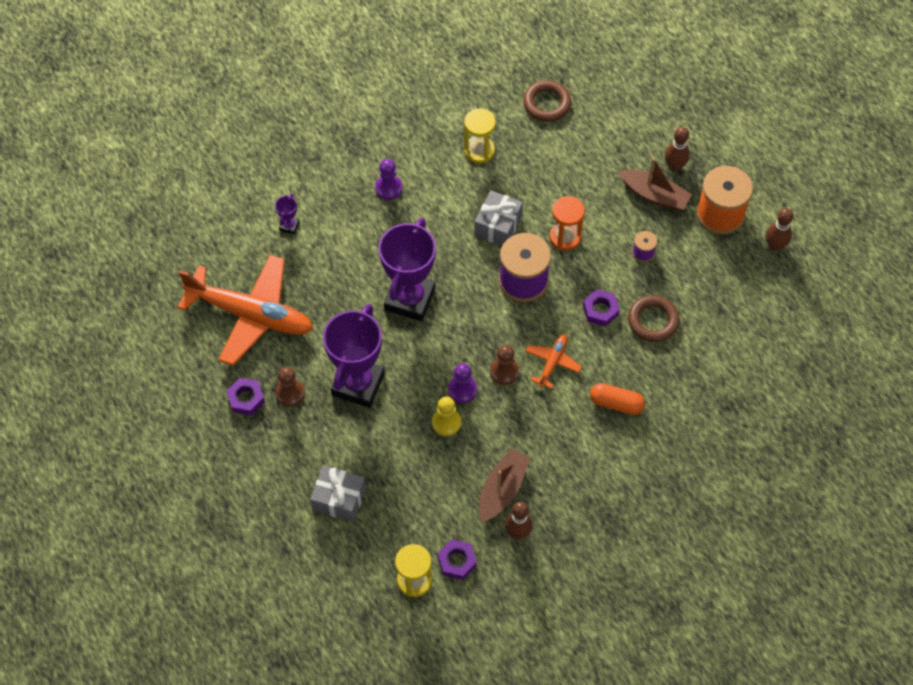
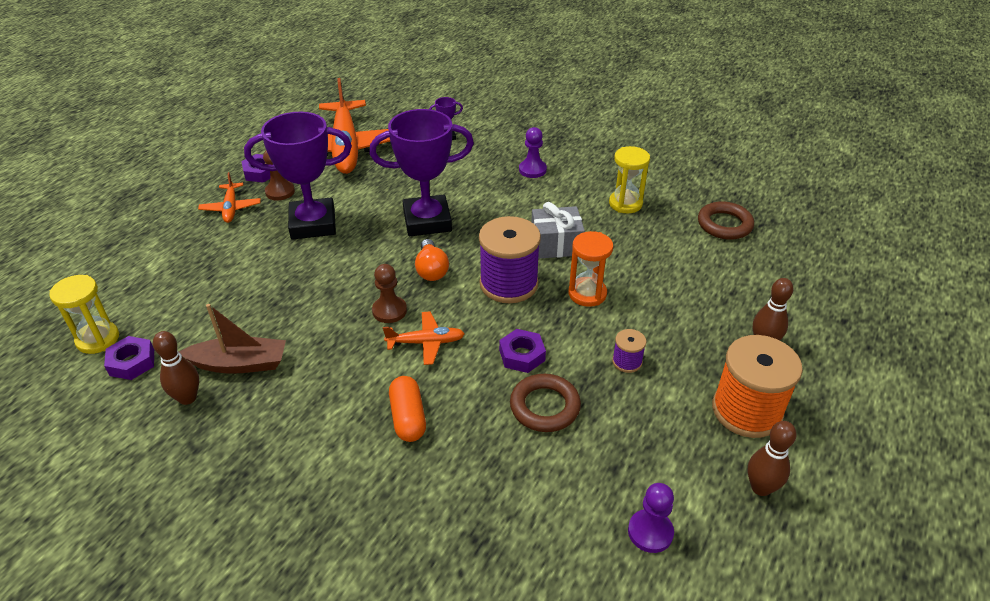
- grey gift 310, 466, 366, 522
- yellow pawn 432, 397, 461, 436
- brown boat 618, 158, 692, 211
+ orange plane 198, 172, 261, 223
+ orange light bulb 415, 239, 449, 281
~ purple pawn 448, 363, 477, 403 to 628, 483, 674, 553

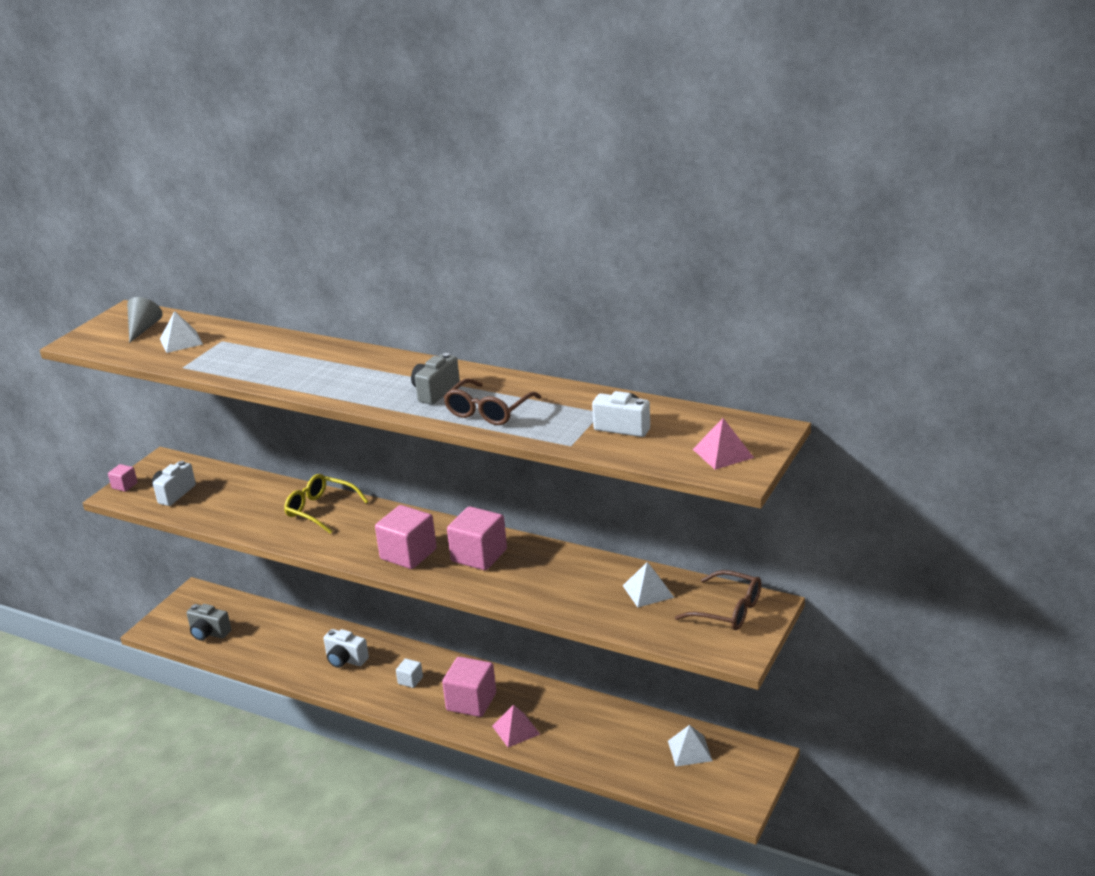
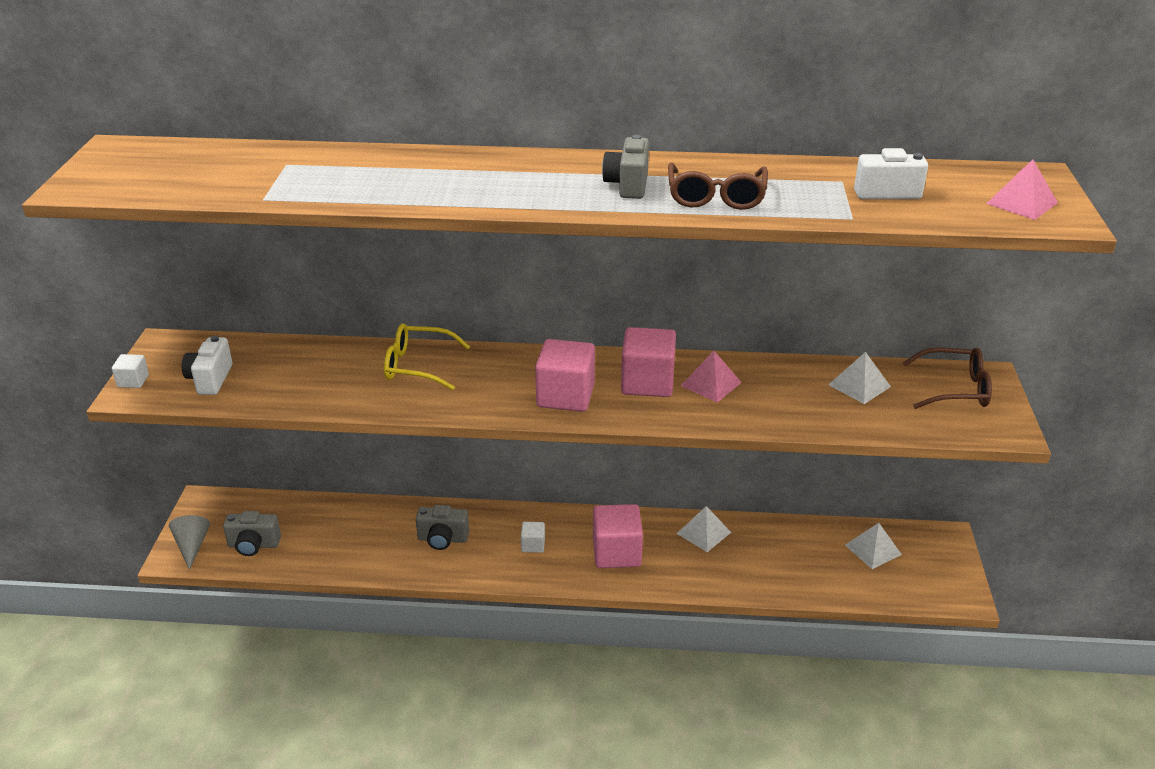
~ grey cone 127, 297, 163, 343 to 169, 515, 210, 570
~ white pyramid 160, 311, 203, 353 to 676, 506, 731, 552
~ pink pyramid 492, 705, 540, 747 to 681, 351, 742, 402
~ pink cube 108, 464, 138, 492 to white cube 112, 354, 149, 388
~ white camera 323, 629, 369, 668 to grey camera 416, 505, 469, 550

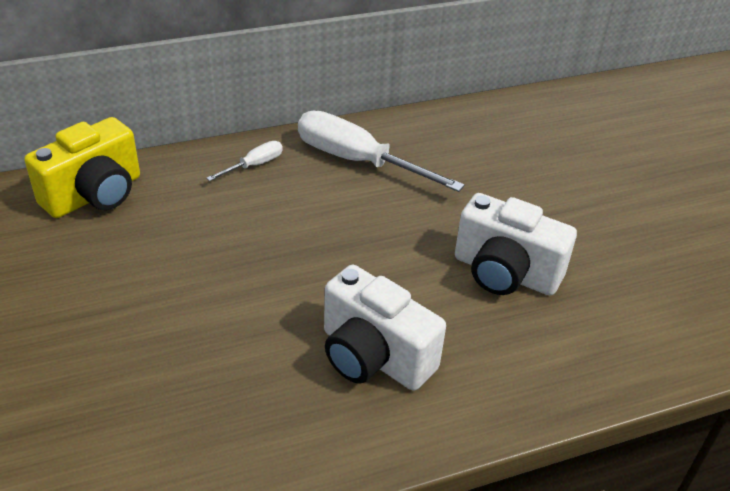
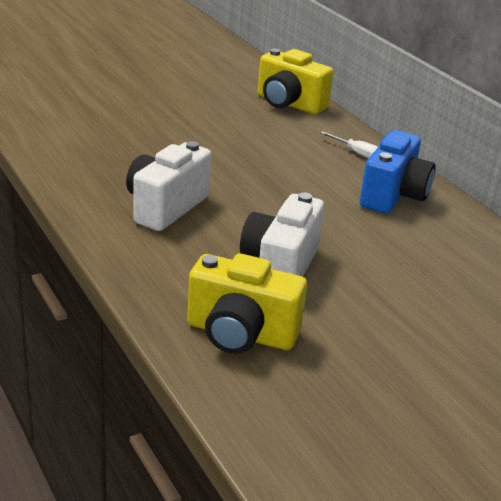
+ yellow camera 187, 253, 307, 354
~ white screwdriver 298, 111, 465, 192 to blue camera 360, 130, 436, 214

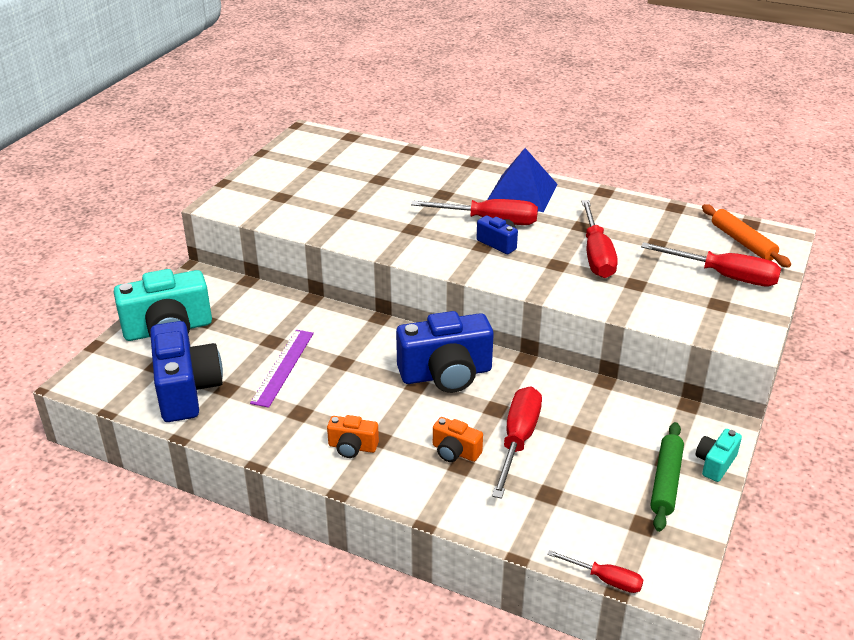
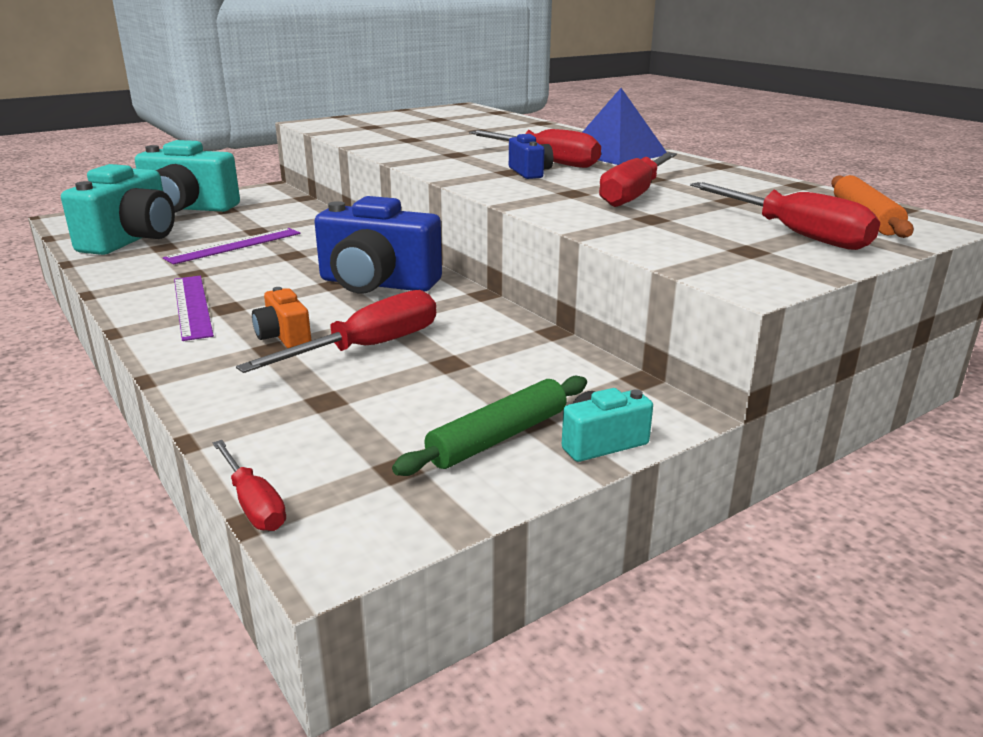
~ orange camera 327, 415, 379, 458 to purple ruler 174, 276, 214, 341
~ blue camera 150, 321, 223, 422 to turquoise camera 61, 164, 175, 255

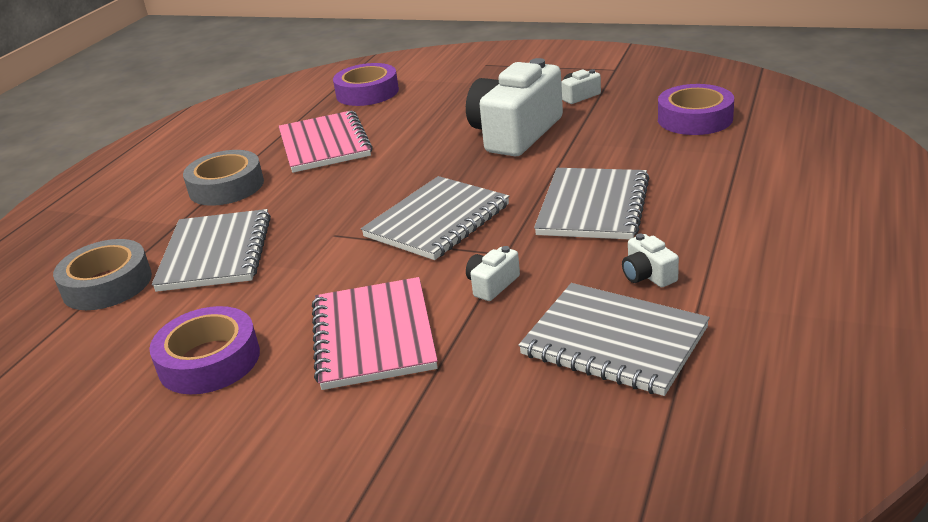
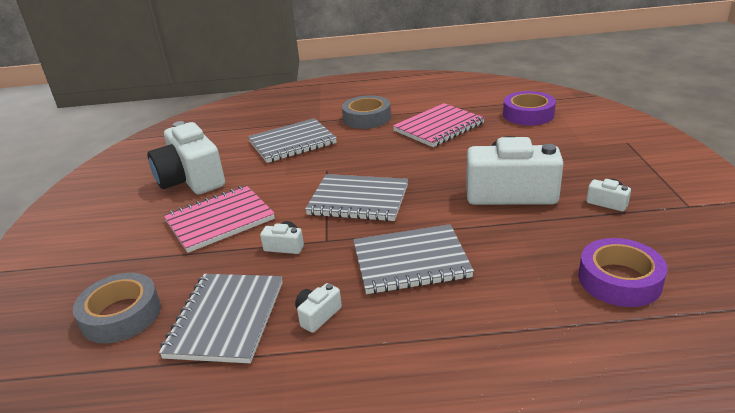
~ grey tape 53, 239, 152, 310 to 73, 273, 161, 344
~ purple tape 149, 306, 260, 395 to white camera 148, 121, 225, 194

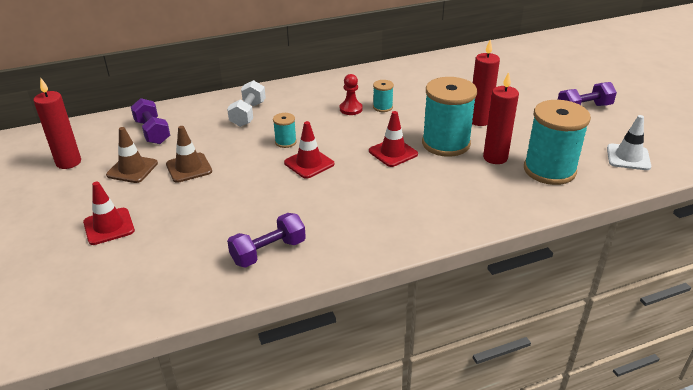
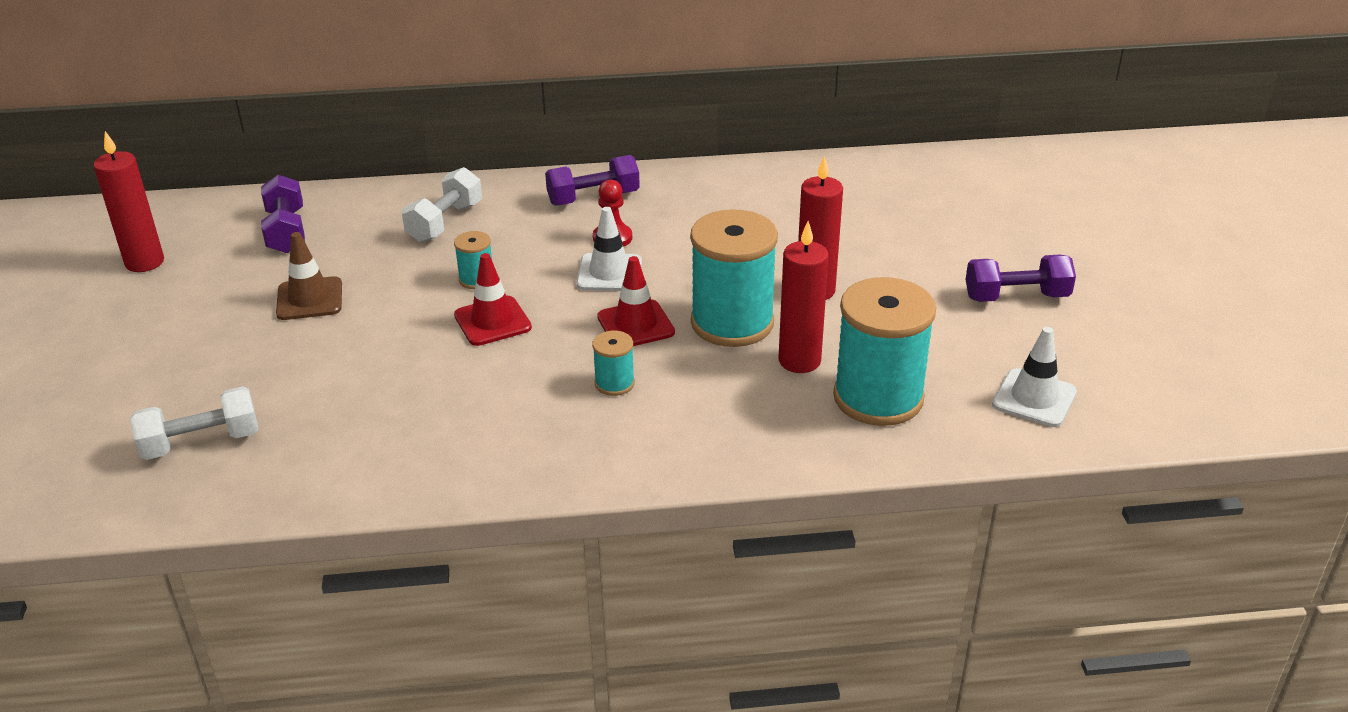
- red traffic cone 83, 182, 135, 245
- brown traffic cone 106, 127, 158, 183
+ white dumbbell 130, 387, 258, 460
+ white traffic cone 577, 207, 642, 291
~ purple dumbbell 227, 213, 306, 268 to 545, 155, 640, 206
~ turquoise spool 373, 80, 394, 112 to 592, 331, 635, 396

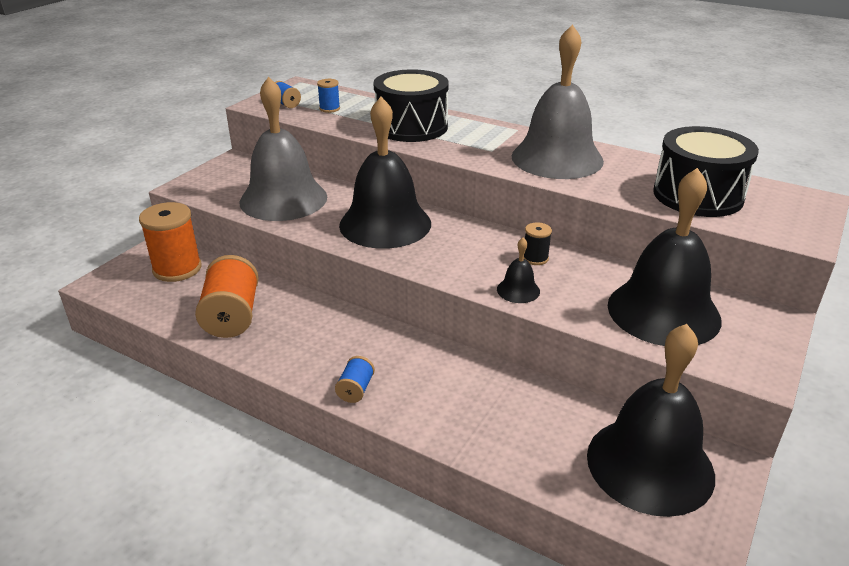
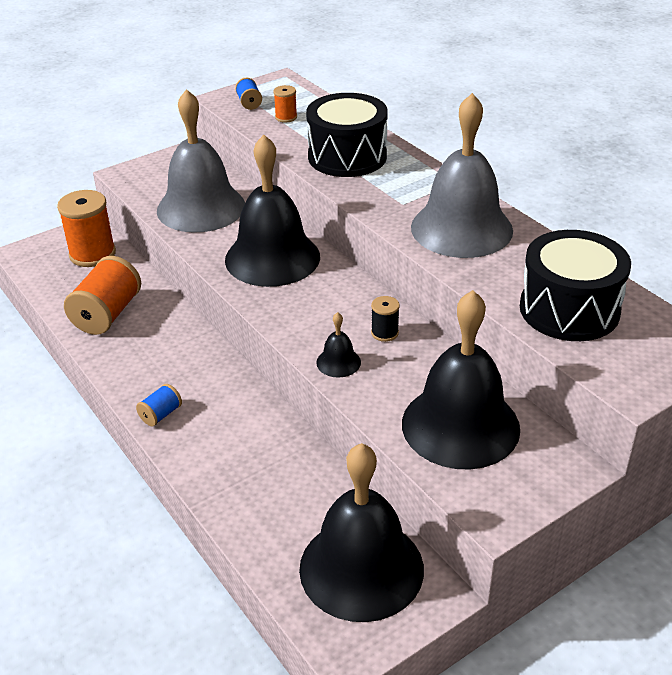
~ blue spool 317, 79, 340, 113 to orange spool 273, 85, 297, 123

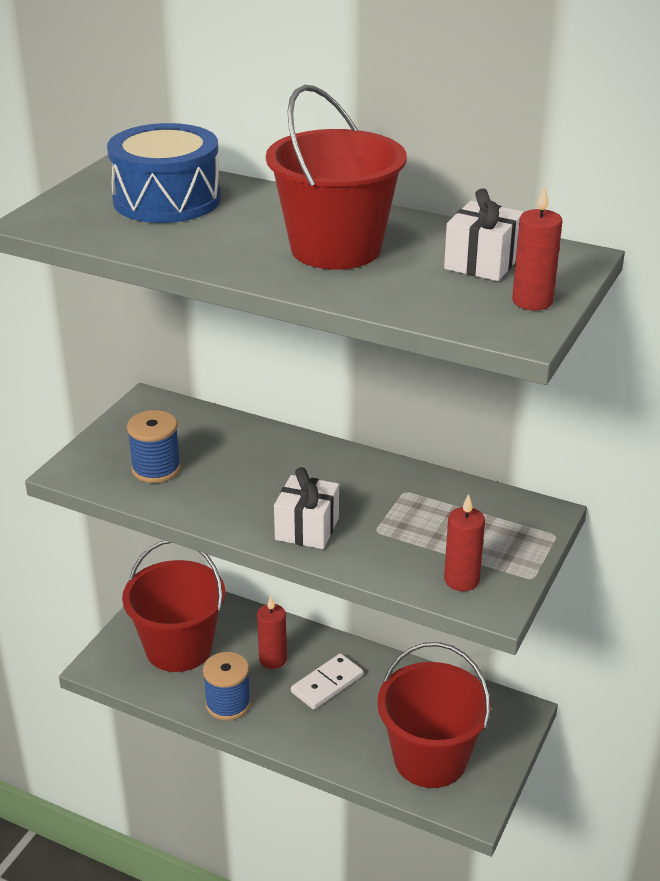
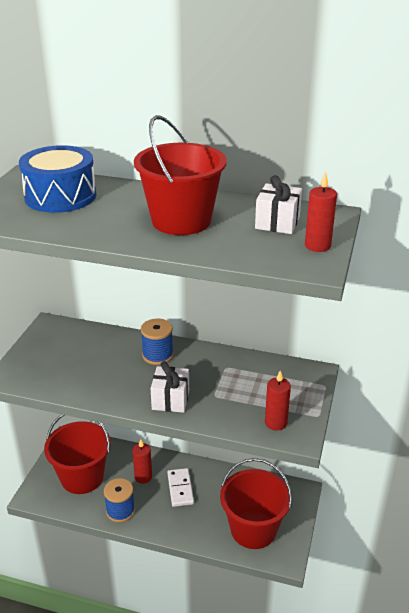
~ blue spool 127, 410, 181, 483 to 141, 318, 173, 365
~ white domino 291, 653, 363, 710 = 167, 468, 194, 507 45 degrees counterclockwise

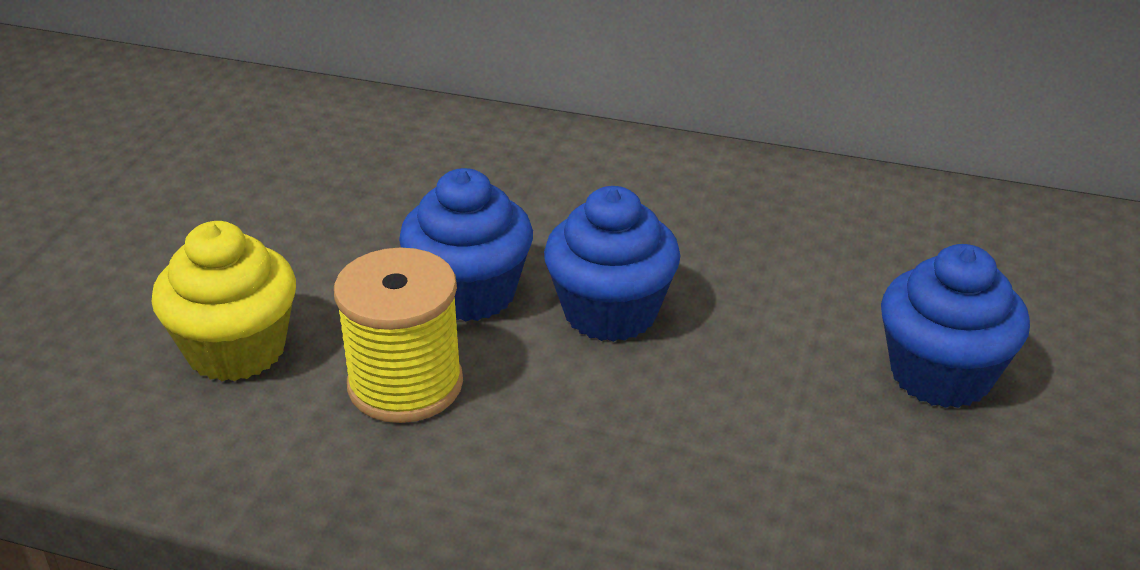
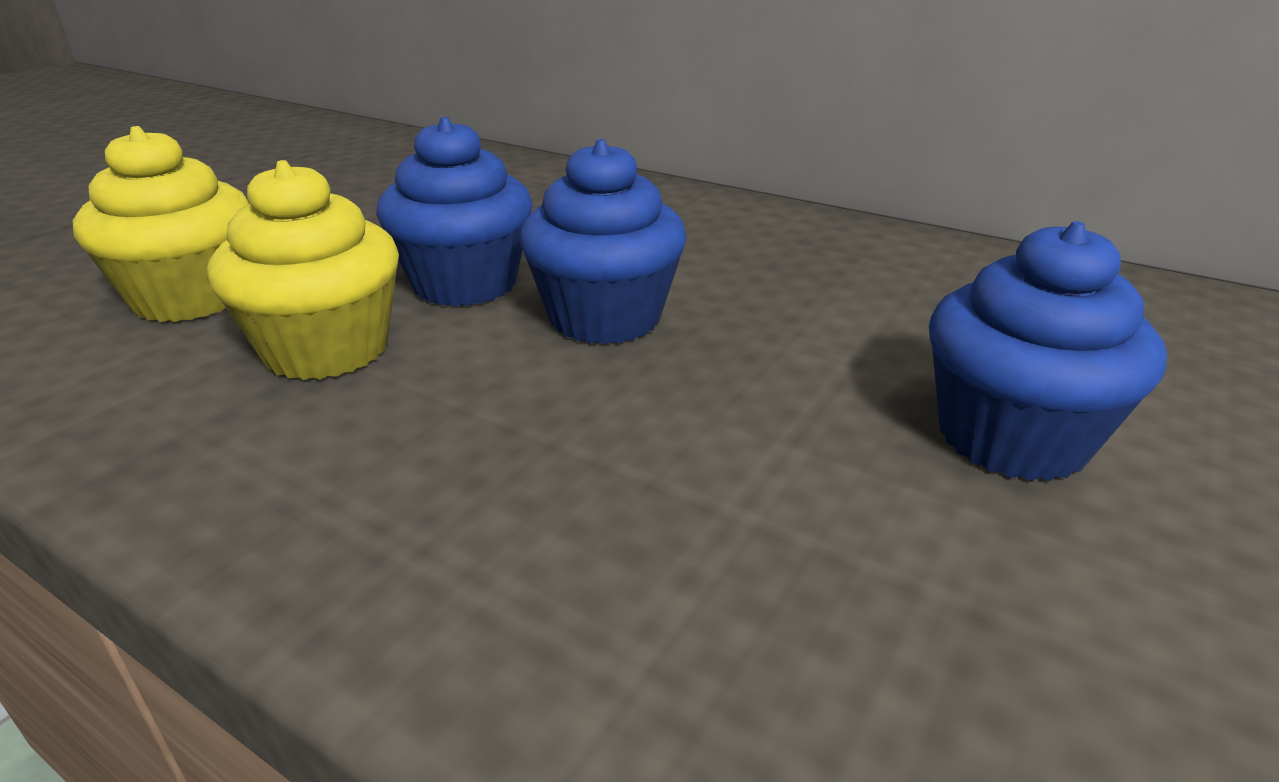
~ yellow spool 334, 247, 463, 423 to yellow cupcake 207, 160, 399, 380

